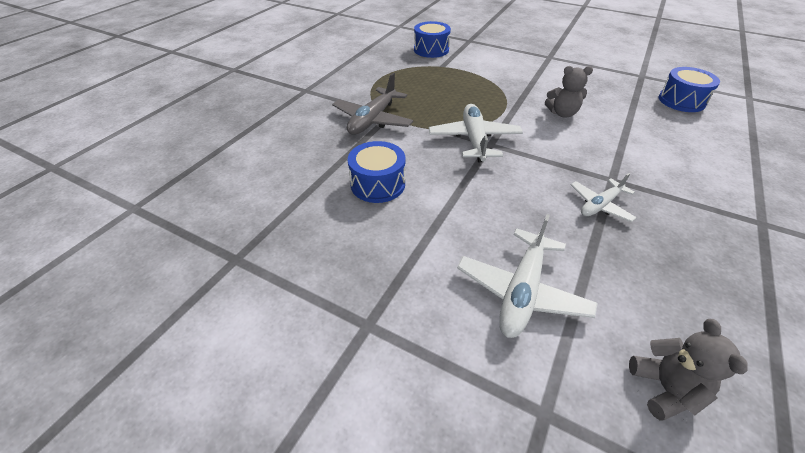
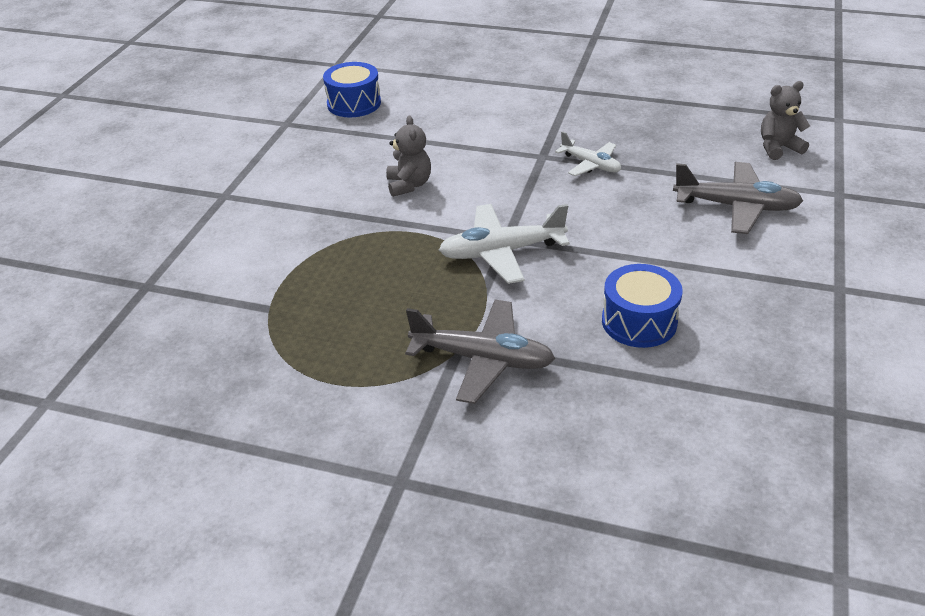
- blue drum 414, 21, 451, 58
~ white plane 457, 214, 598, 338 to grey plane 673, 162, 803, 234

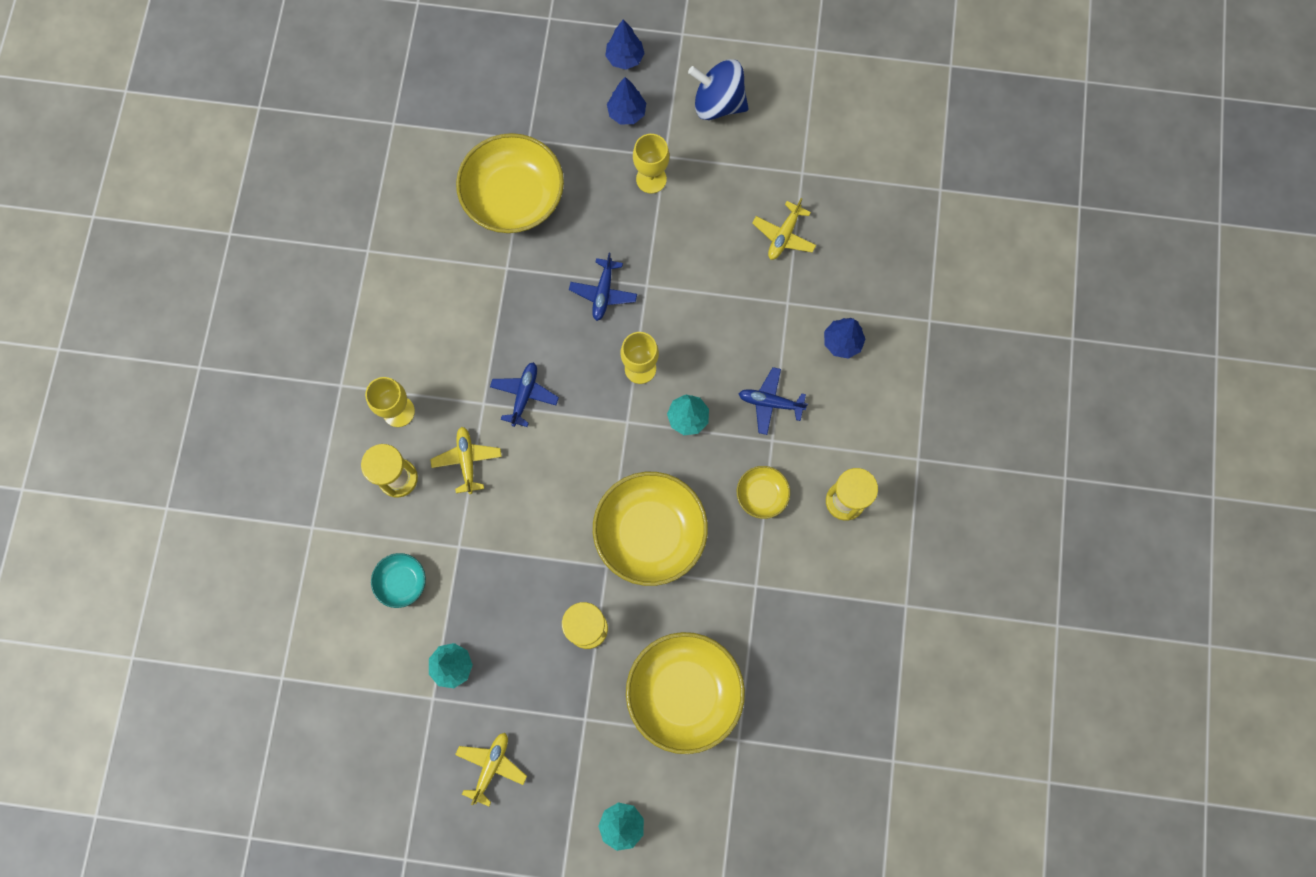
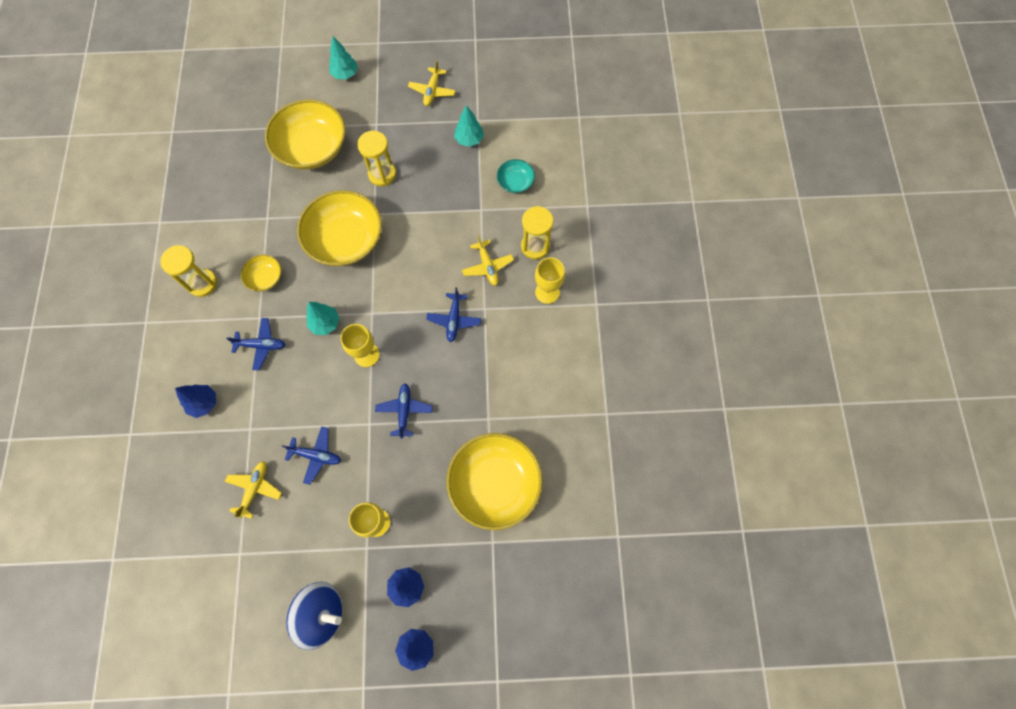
+ blue plane 282, 426, 341, 485

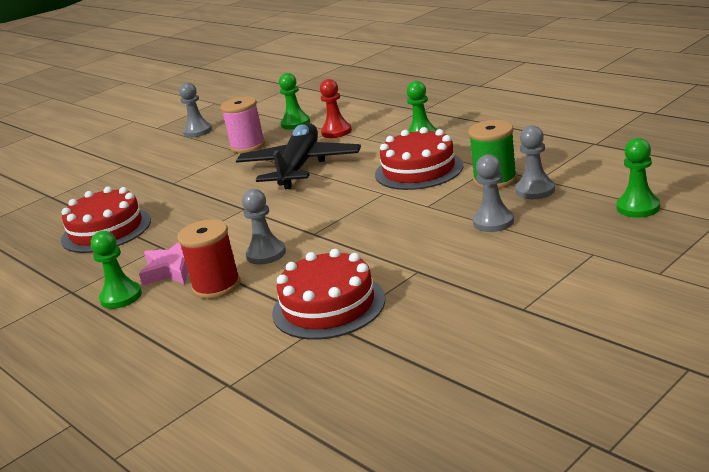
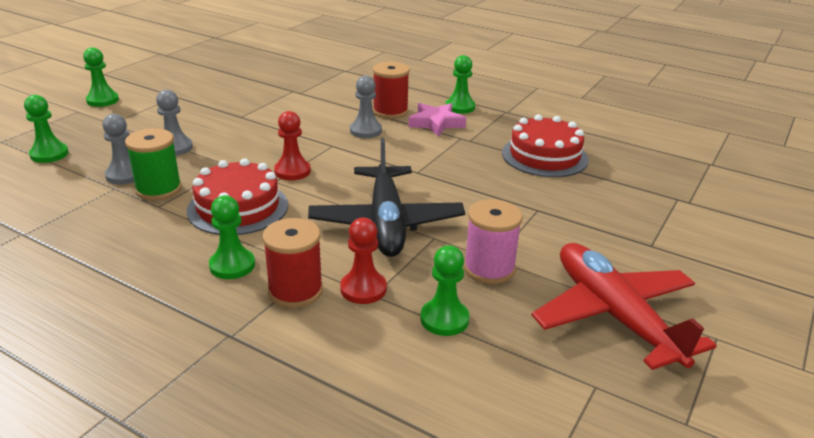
- red cake 272, 249, 385, 340
+ green pawn 83, 47, 119, 107
+ red spool 263, 218, 323, 308
+ red pawn 274, 111, 311, 180
~ grey pawn 179, 82, 212, 138 to red plane 531, 243, 717, 370

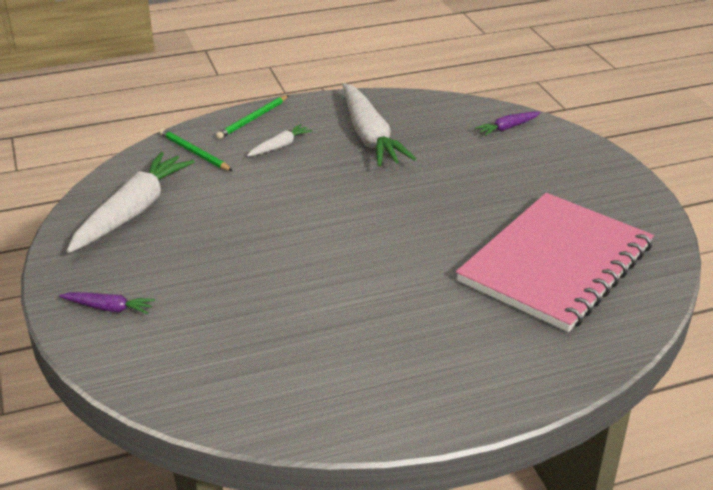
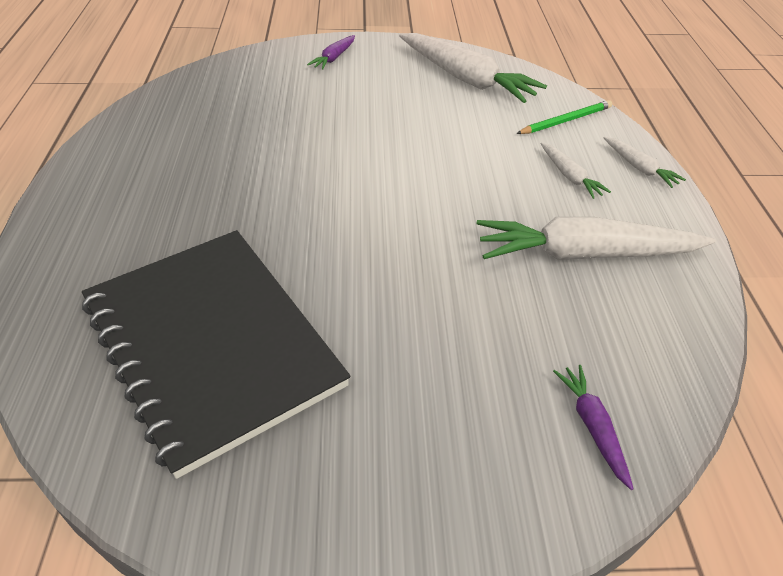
~ green pencil 216, 95, 289, 139 to white carrot 604, 137, 686, 188
~ pink notebook 456, 193, 654, 332 to black notebook 82, 230, 351, 479

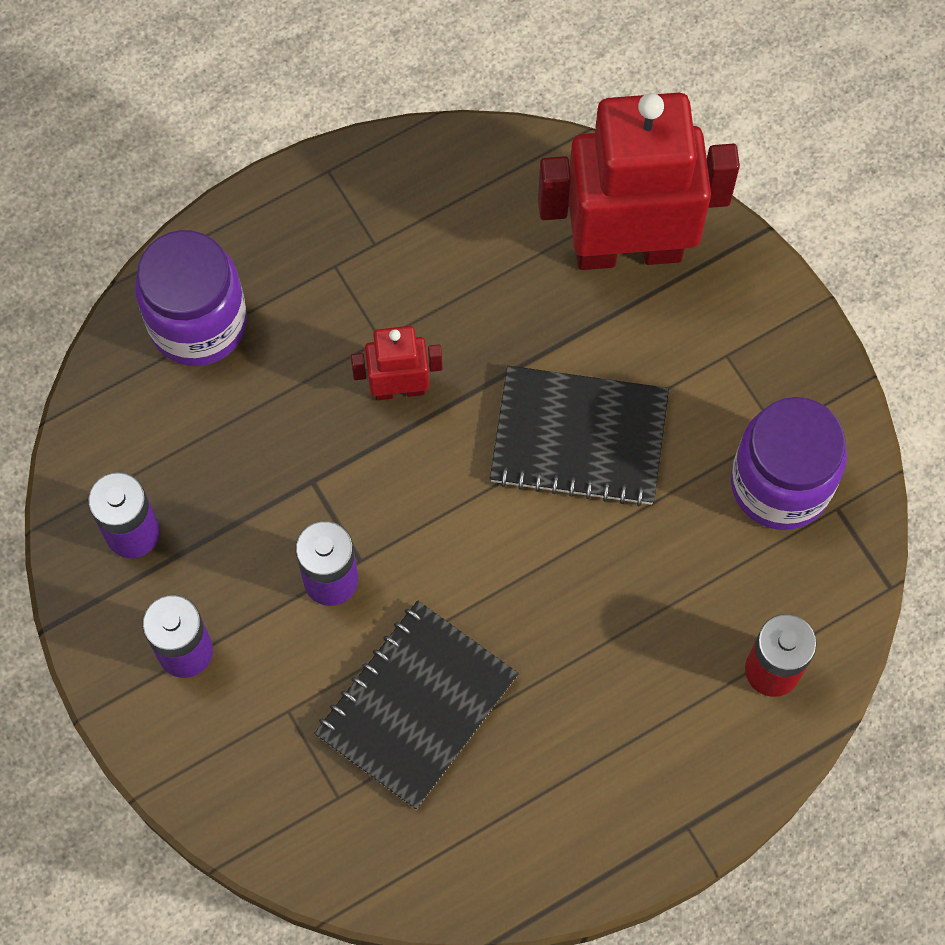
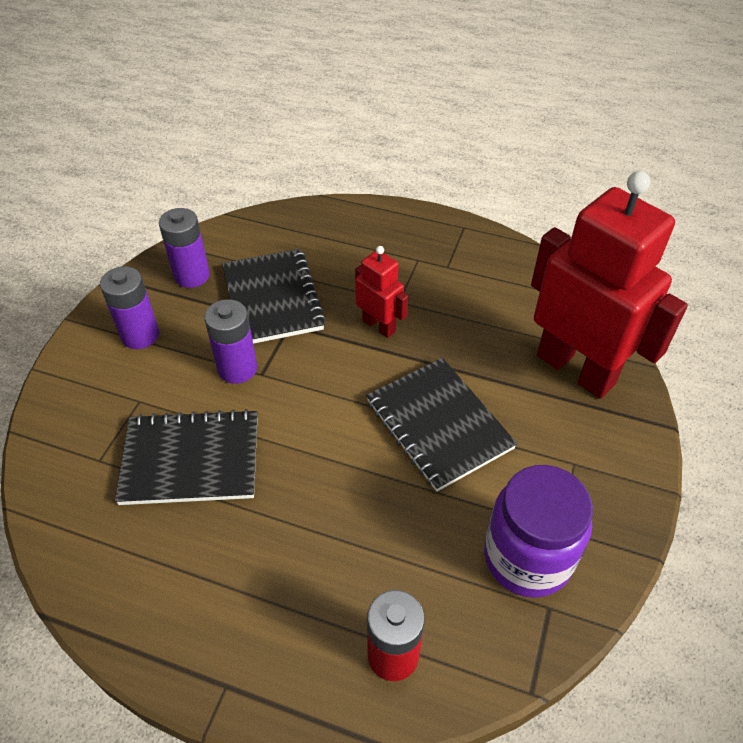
- purple jar 135, 230, 247, 366
+ black notebook 222, 249, 326, 344

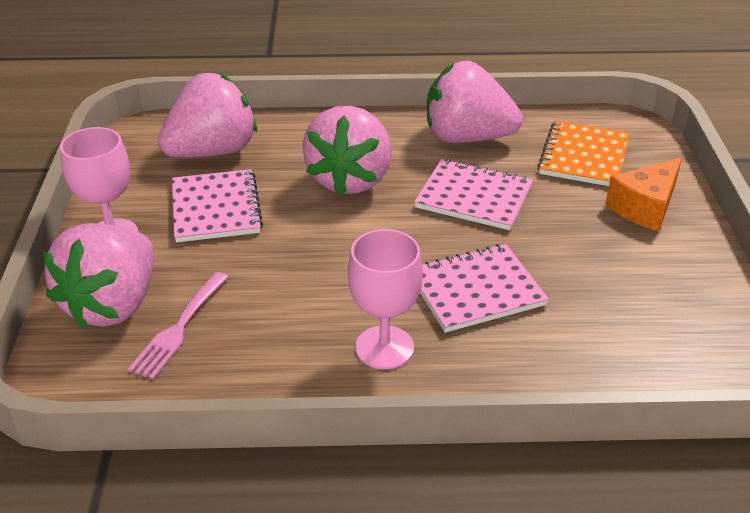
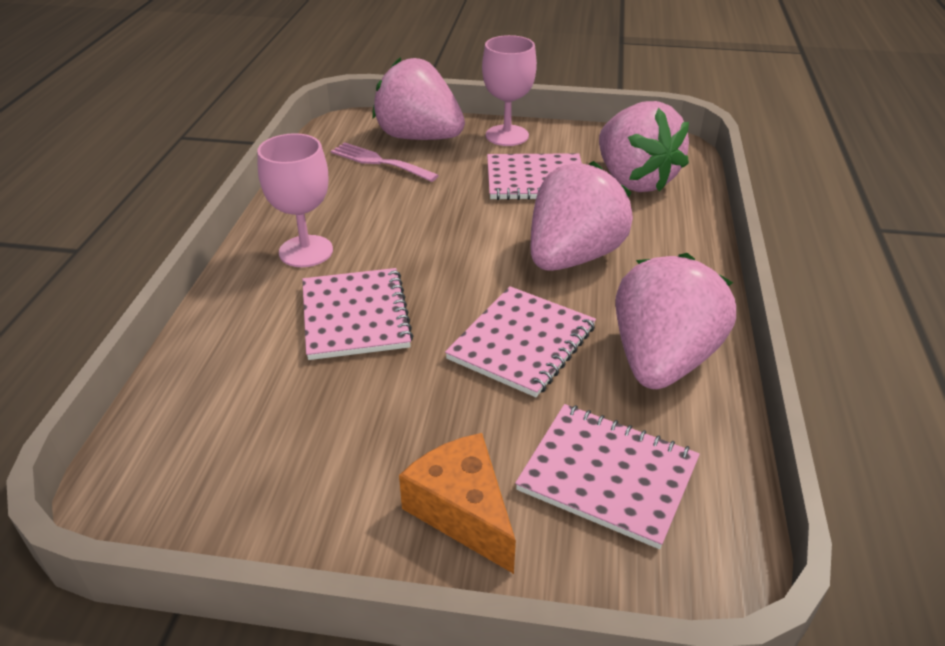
~ orange notebook 537, 120, 629, 186 to pink notebook 515, 404, 700, 549
~ pink strawberry 302, 106, 392, 196 = 530, 161, 633, 271 105 degrees clockwise

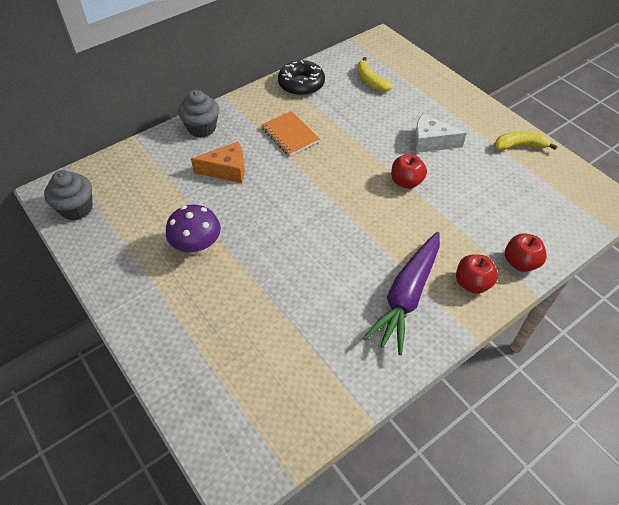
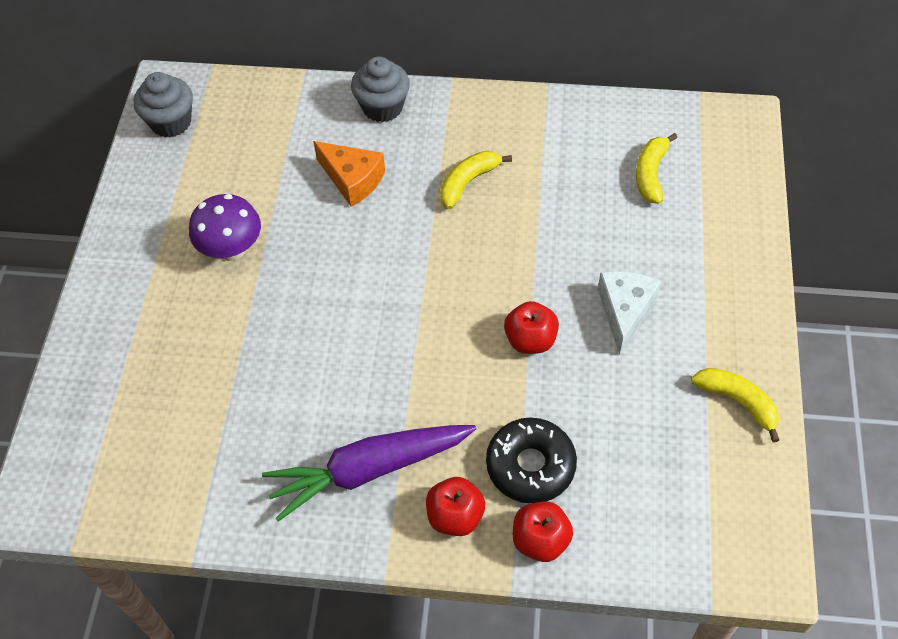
~ black donut 278, 60, 325, 96 to 486, 417, 577, 504
~ orange notebook 261, 111, 320, 156 to yellow banana 440, 151, 512, 209
~ white cheese 414, 114, 467, 153 = 598, 271, 661, 355 45 degrees clockwise

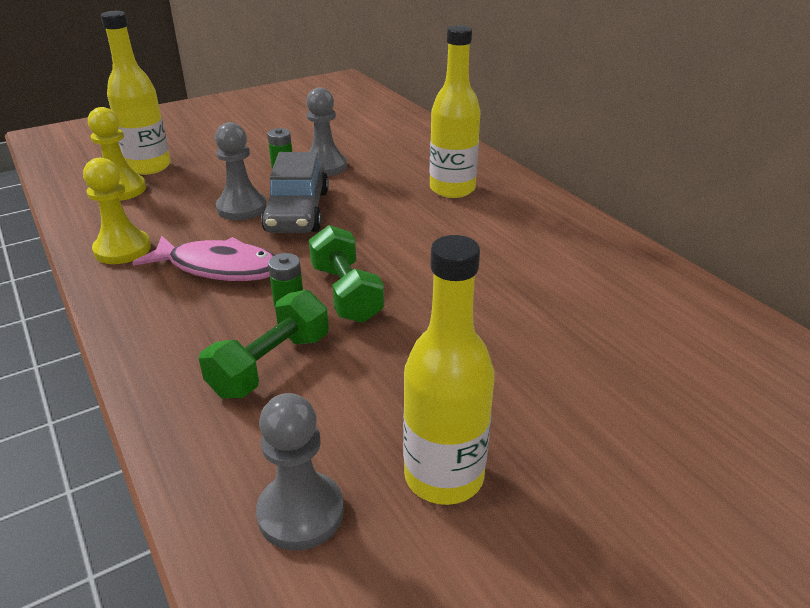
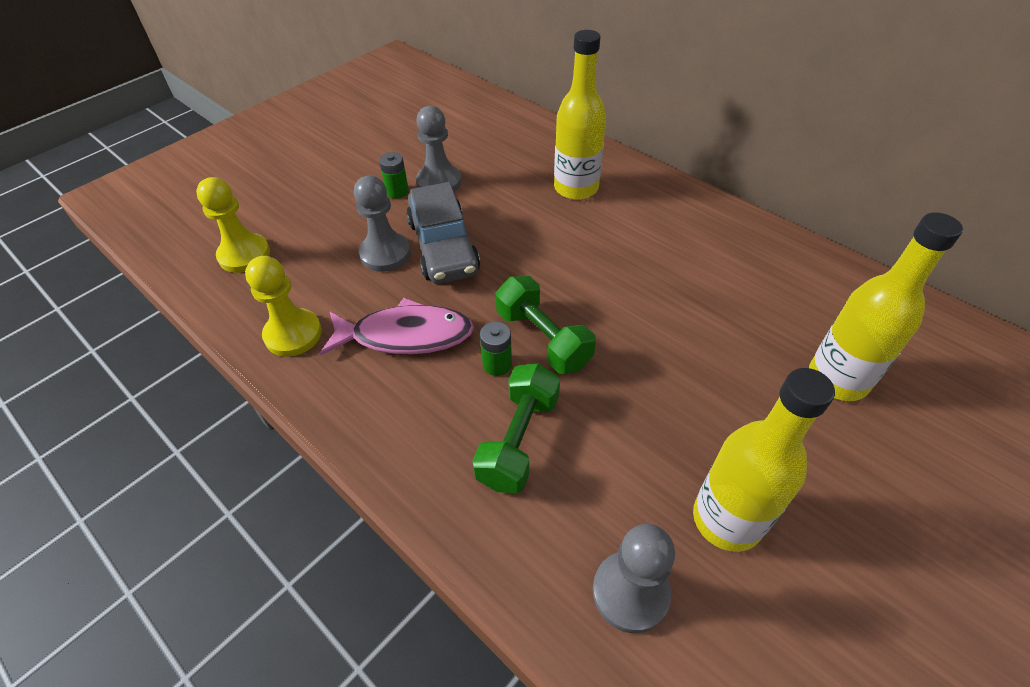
~ yellow bottle 101, 11, 171, 175 to 809, 212, 963, 401

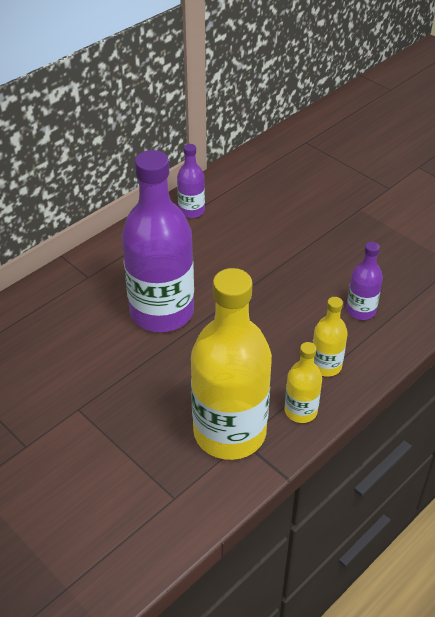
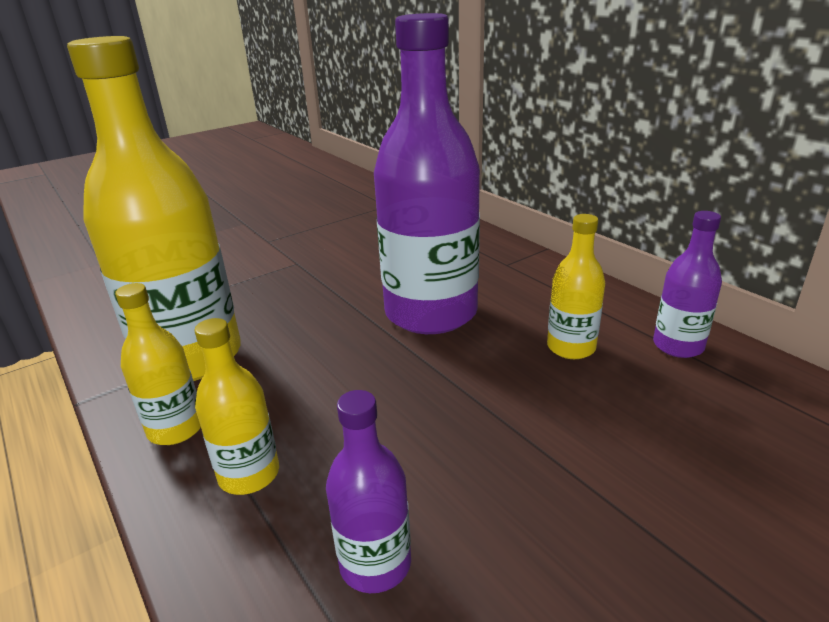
+ yellow bottle 547, 214, 605, 359

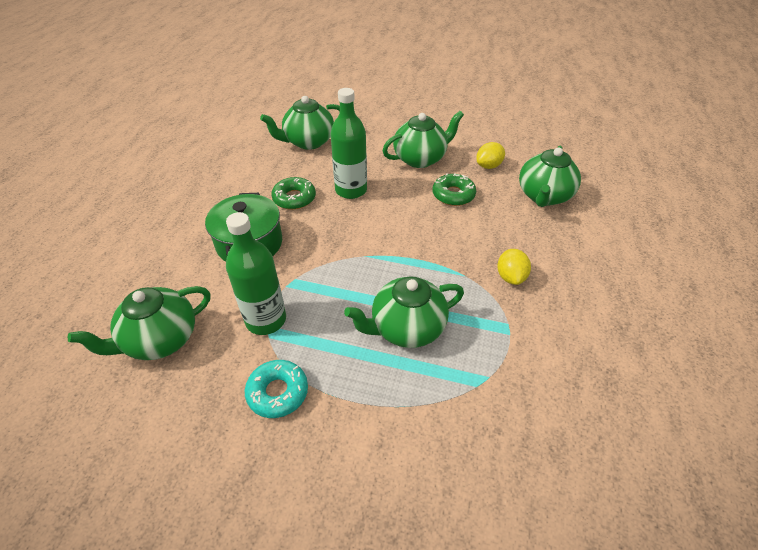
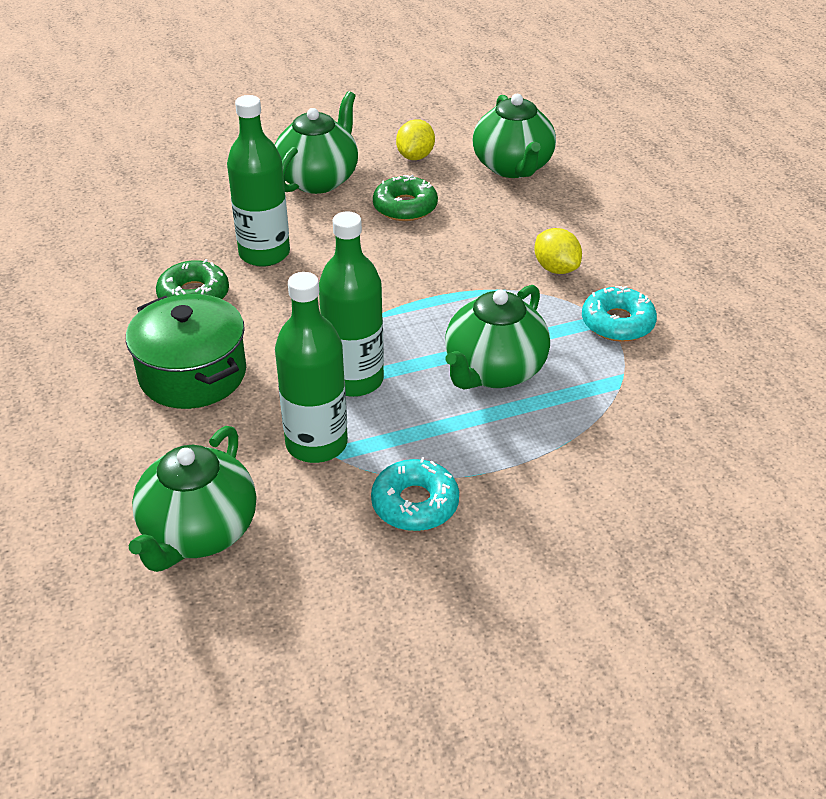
- green teapot 260, 96, 340, 150
+ green bottle 319, 211, 384, 397
+ turquoise donut 582, 286, 657, 342

